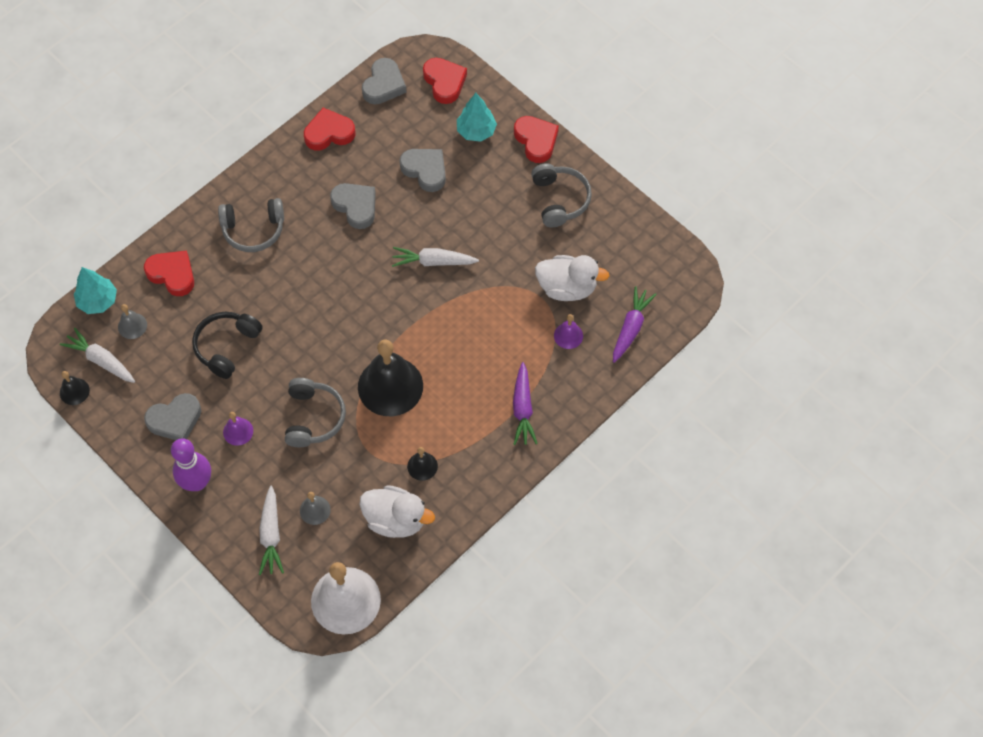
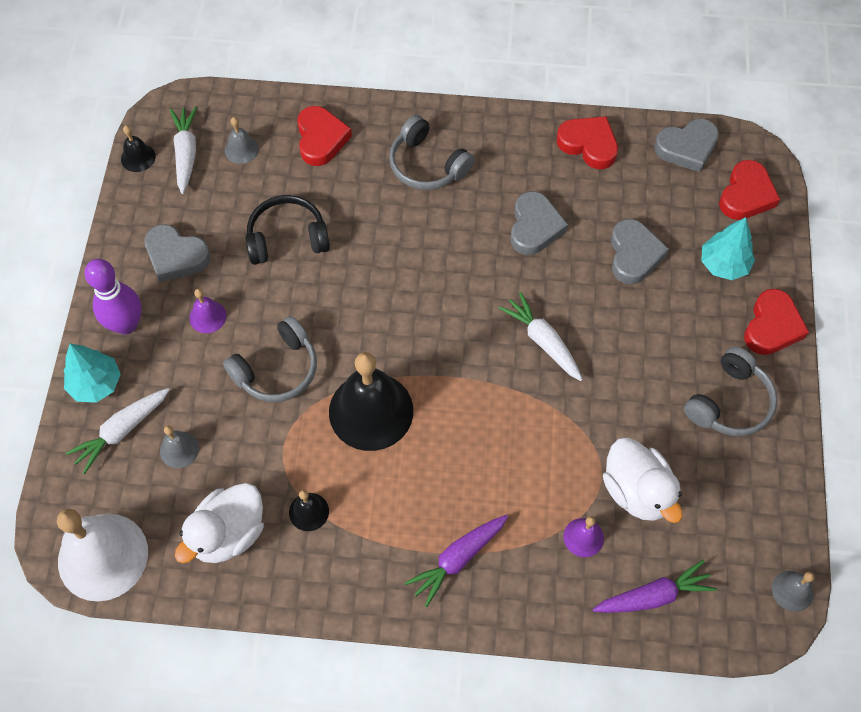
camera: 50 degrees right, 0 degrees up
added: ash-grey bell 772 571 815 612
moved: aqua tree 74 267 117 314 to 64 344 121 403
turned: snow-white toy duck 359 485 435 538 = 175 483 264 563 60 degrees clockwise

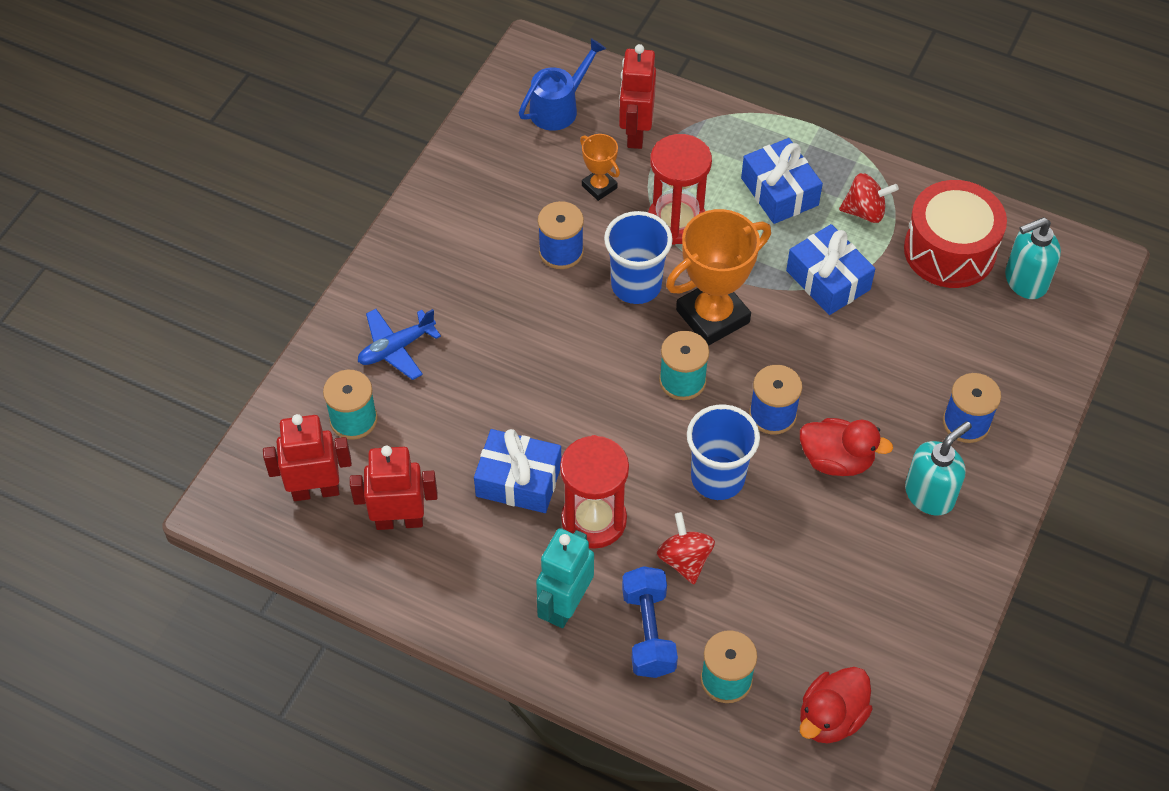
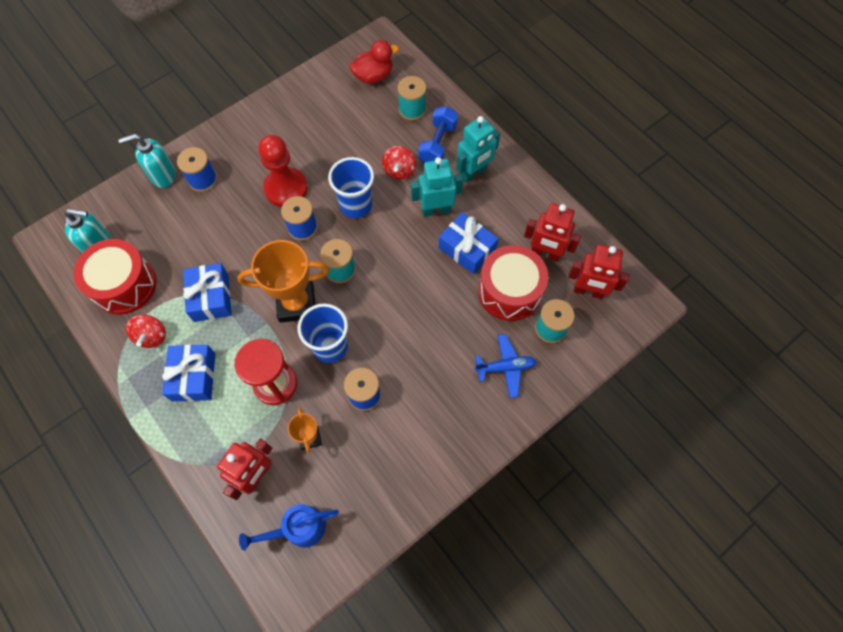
camera: 155 degrees left, 10 degrees up
added: red snare drum 478 245 548 321
moved: aqua soap pump 905 421 972 516 to 118 134 176 188
replaced: red toy duck 800 418 893 476 to red pawn 258 135 308 207; red hourglass 560 435 629 549 to aqua robot 411 157 463 217
turned: red whirligig 839 173 899 223 = 126 314 166 348 120 degrees counterclockwise

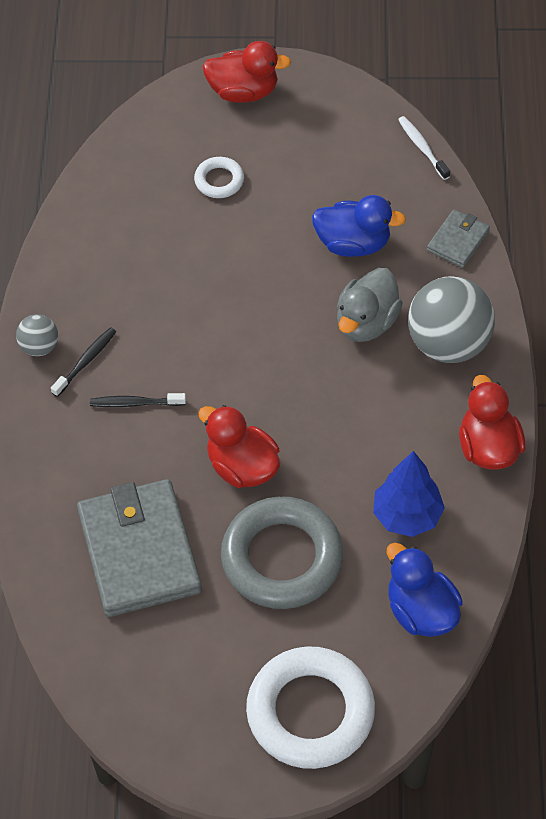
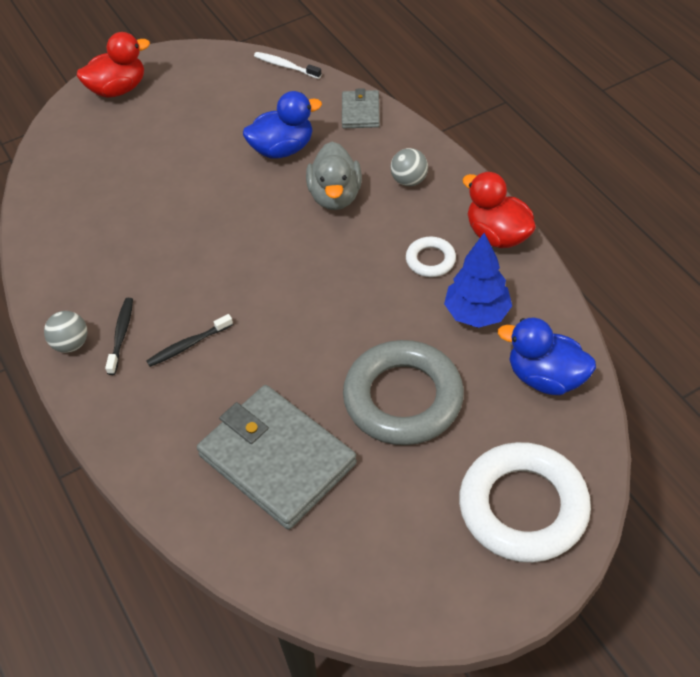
camera: 30 degrees left, 5 degrees down
removed: red toy duck 198 405 280 488
moved: snow-white torus 194 157 244 198 to 406 237 456 277
resized: ash-grey sphere 408 276 495 363 = 390 148 428 186 x0.49

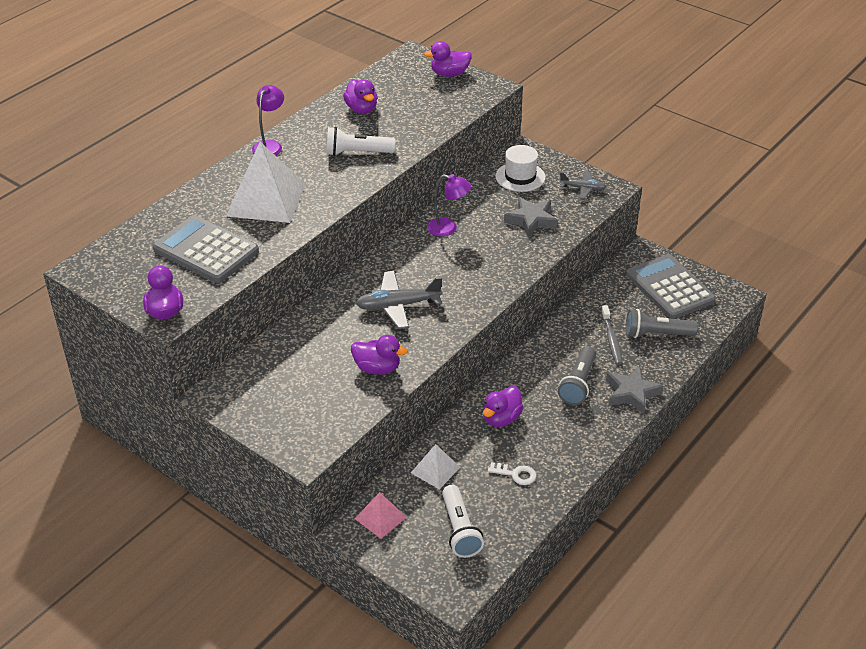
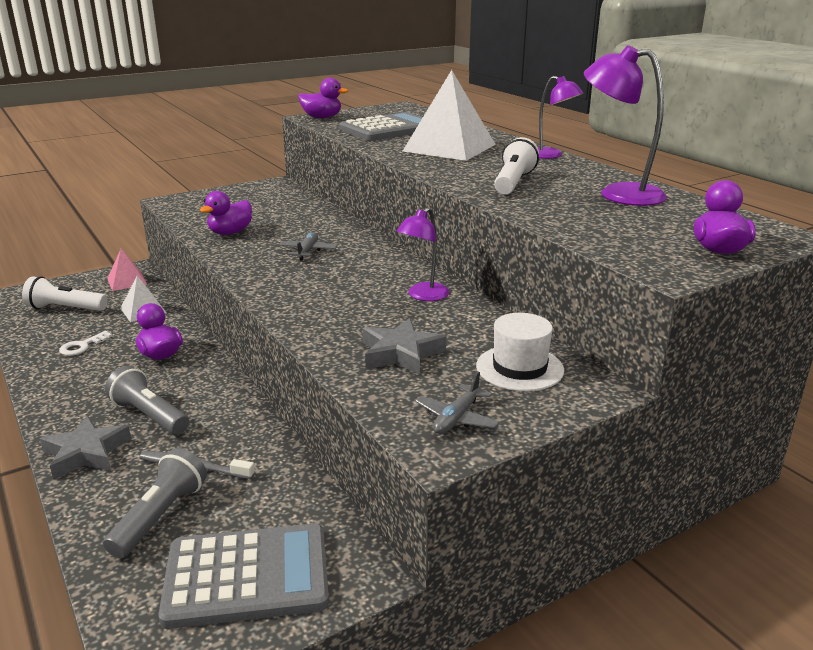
camera: 110 degrees right, 15 degrees down
replaced: royal purple toy duck 343 79 377 114 to royal purple reading lamp 584 45 667 206
resized: ash-grey toy plane 355 271 443 329 = 278 232 337 261 x0.59

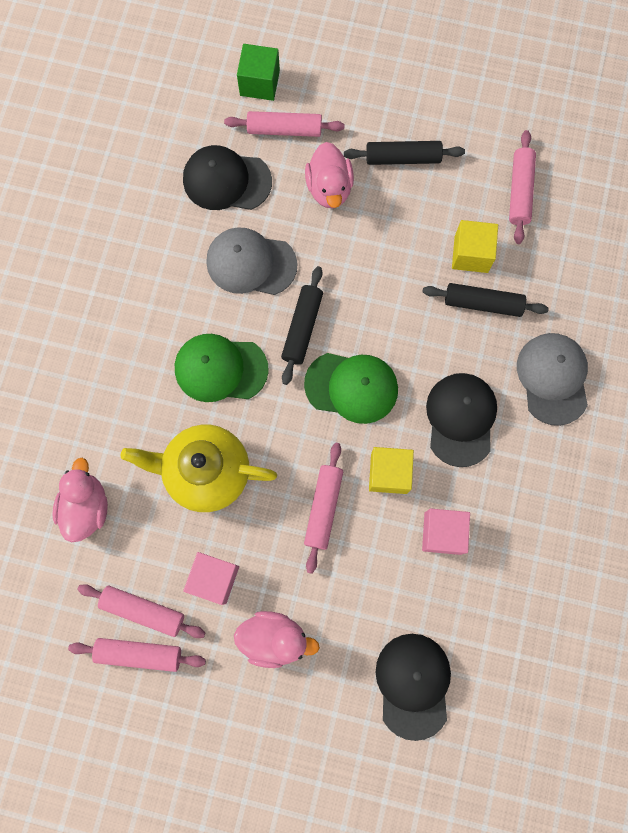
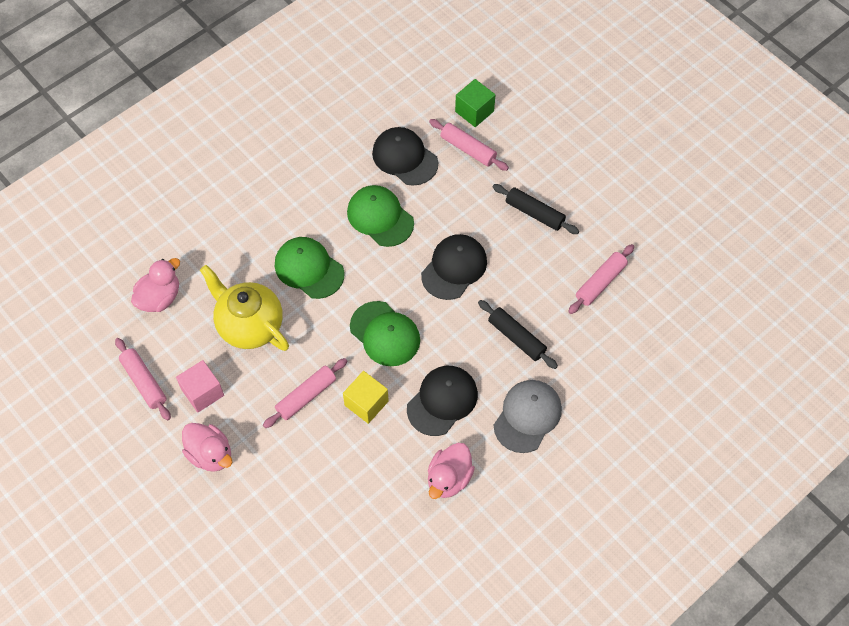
camera: 35 degrees right, 15 degrees down
removed: rose-pink rolling pin 68 638 206 672; black rolling pin 281 266 323 385; rose-pink solid cube 422 509 470 555; golden solid cube 452 220 498 273
moved: black peaked cap 376 634 451 741 to 421 234 487 300; rose-pink toy duck 305 142 354 208 to 428 443 475 499
recoloured: ash-grey peaked cap 206 227 297 295 to emerald peaked cap 347 185 414 247

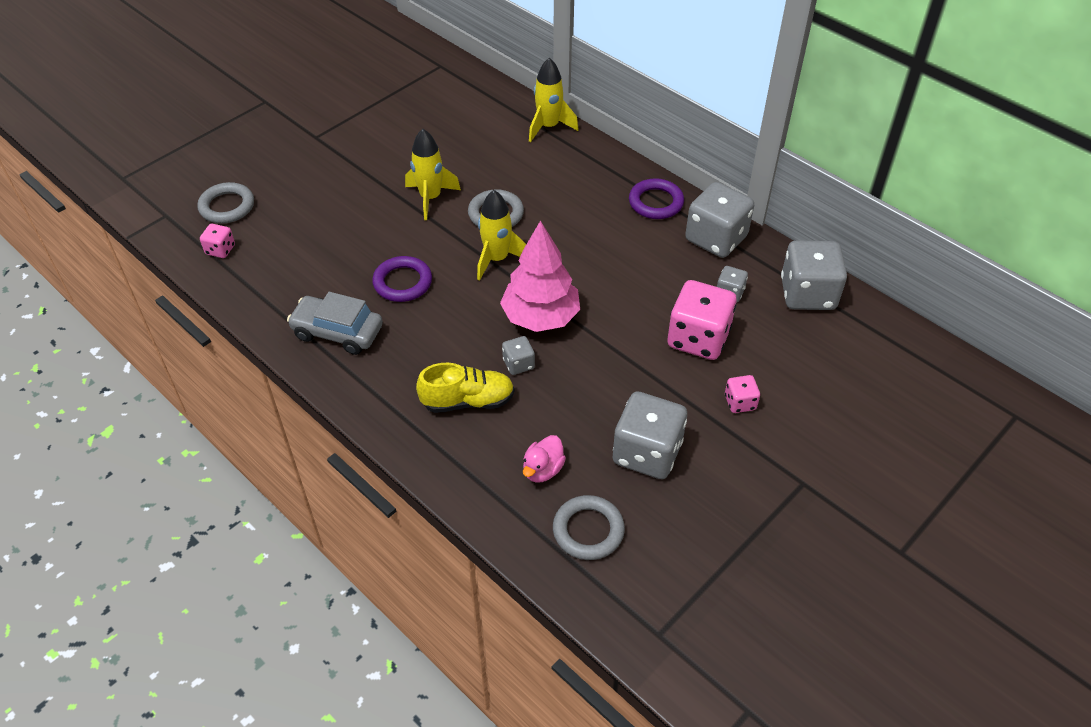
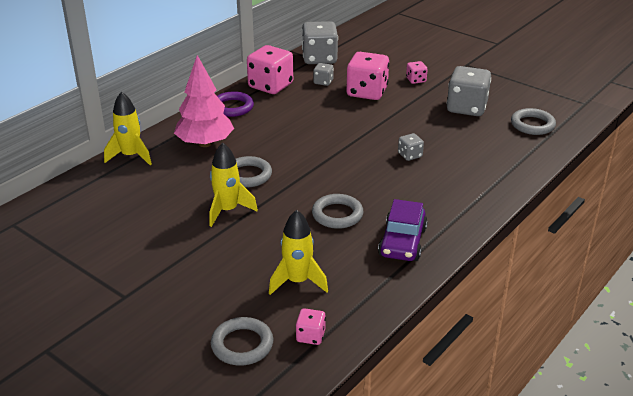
camera: 95 degrees left, 15 degrees down
removed: golden lace-up shoe 416 363 515 413; rose-pink toy duck 523 435 566 483
moved: rose-pink tree 500 220 580 332 to 174 55 234 147; golden rocket 477 190 526 281 to 269 210 328 295
recoloured: ash-grey die 685 182 754 258 to rose-pink die 247 45 293 94; royal purple torus 372 256 432 302 to ash-grey torus 312 194 364 229; ash-grey car 287 292 383 355 to royal purple car 378 199 428 261

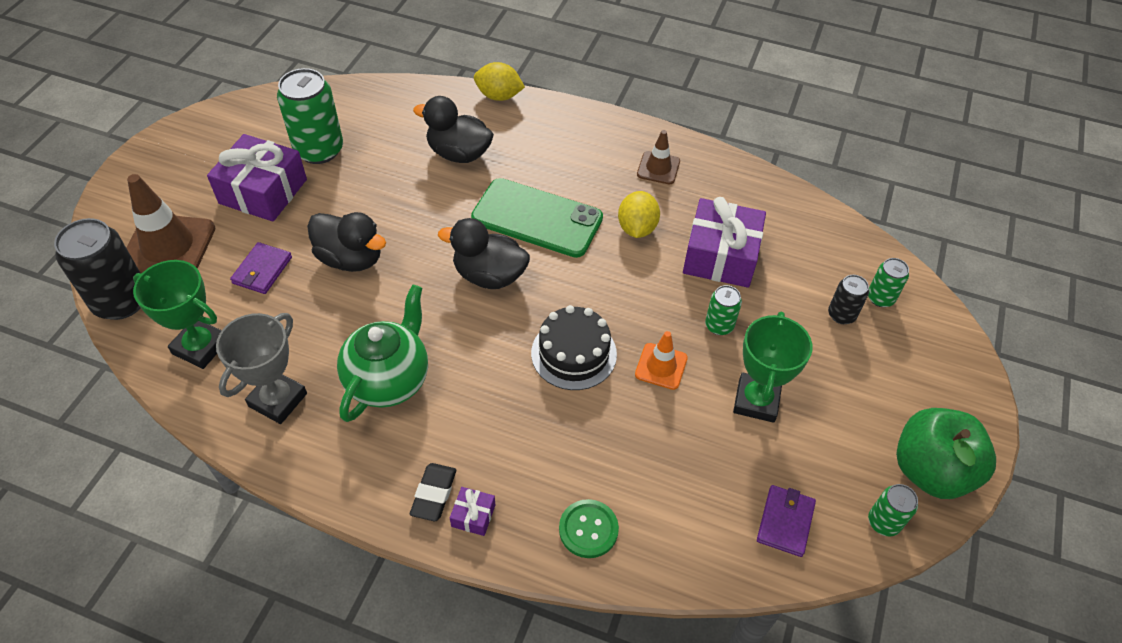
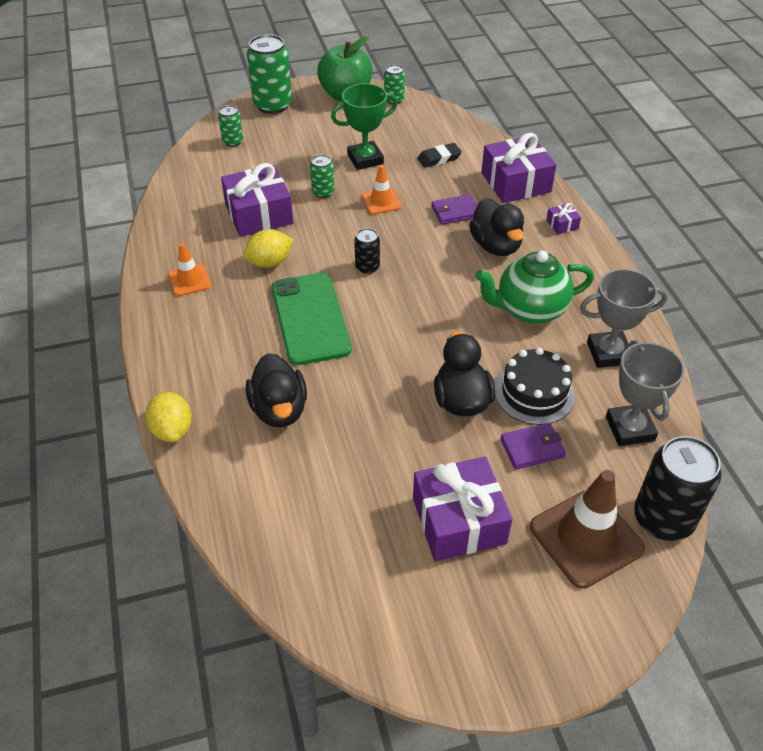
camera: 125 degrees left, 5 degrees down
moved: emerald tin 277 68 343 164 to 247 34 292 114; black tin 828 275 869 324 to 354 228 380 274; black gum eraser 410 463 456 521 to 417 143 462 168; royal purple billfold 757 485 816 557 to 431 194 477 225; black toy duck 438 218 530 289 to 469 198 524 256; black cake 531 305 617 390 to 495 348 575 425
replaced: emerald button 559 499 619 558 to royal purple wrapped gift 481 133 556 203
recoloured: dark brown safety cone 637 130 680 184 to orange safety cone 169 243 211 296; emerald award cup 133 260 222 369 to ash-grey award cup 606 340 685 446

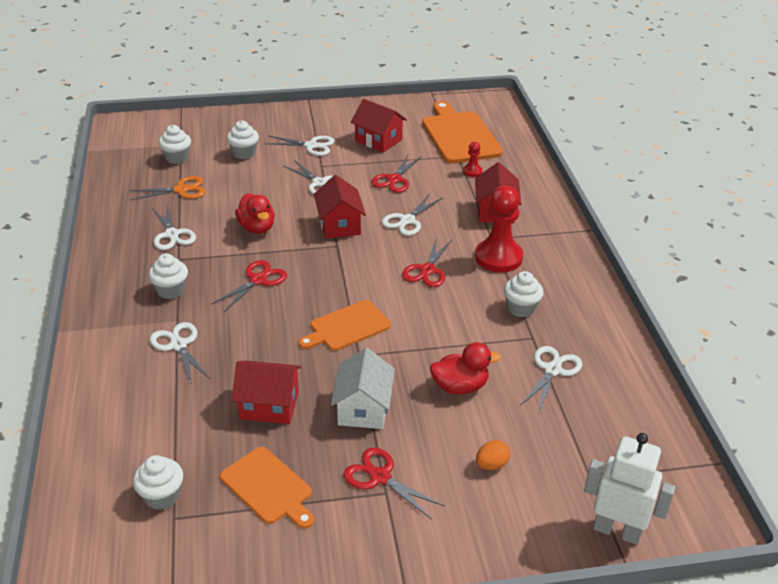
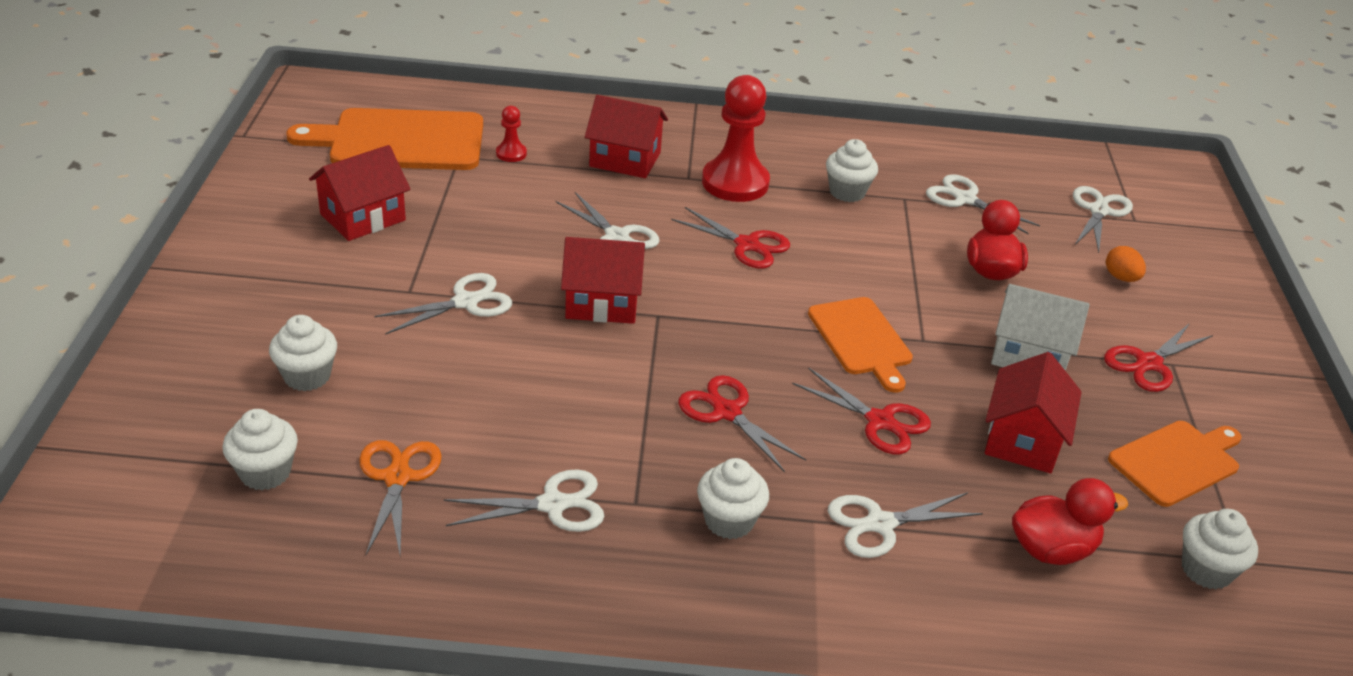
camera: 80 degrees left, 0 degrees up
removed: snow-white robot 584 433 675 545
moved: red pair of scissors 371 155 422 193 to 792 367 931 455; red toy duck 235 193 275 234 to 1012 478 1128 565; snow-white pair of scissors 264 136 335 156 to 1073 186 1133 253

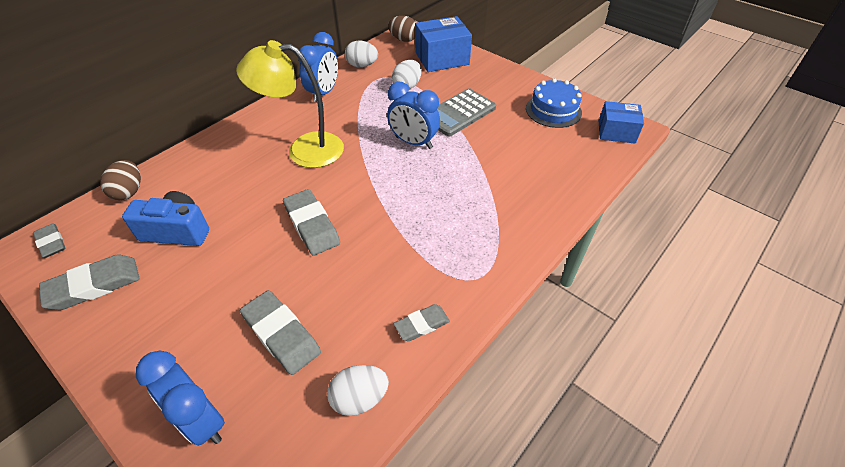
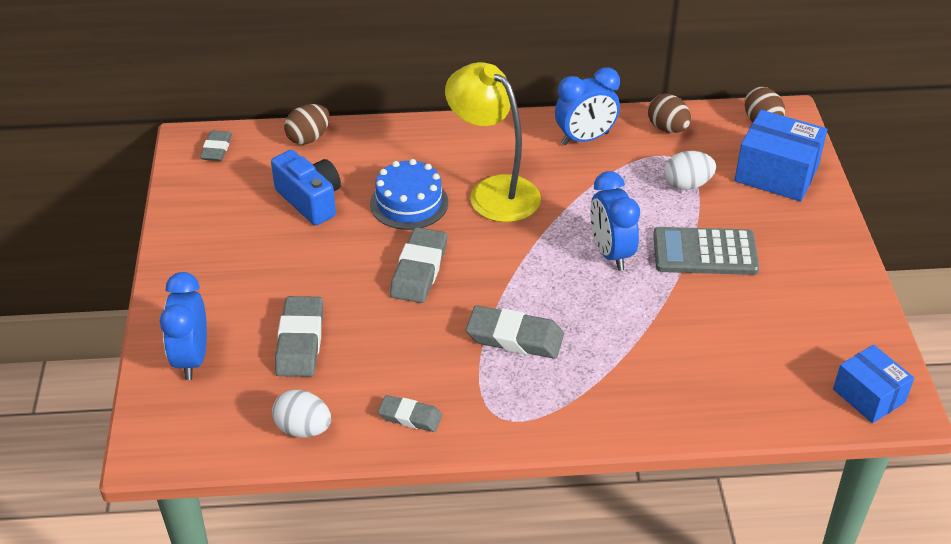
camera: 45 degrees right, 5 degrees down
moved: cobalt cake 526 78 582 128 to 370 159 448 230; ash-grey gum eraser 39 254 140 310 to 466 305 564 359
recoloured: snow-white egg shape 345 41 378 67 to dark brown egg shape 648 94 691 133

